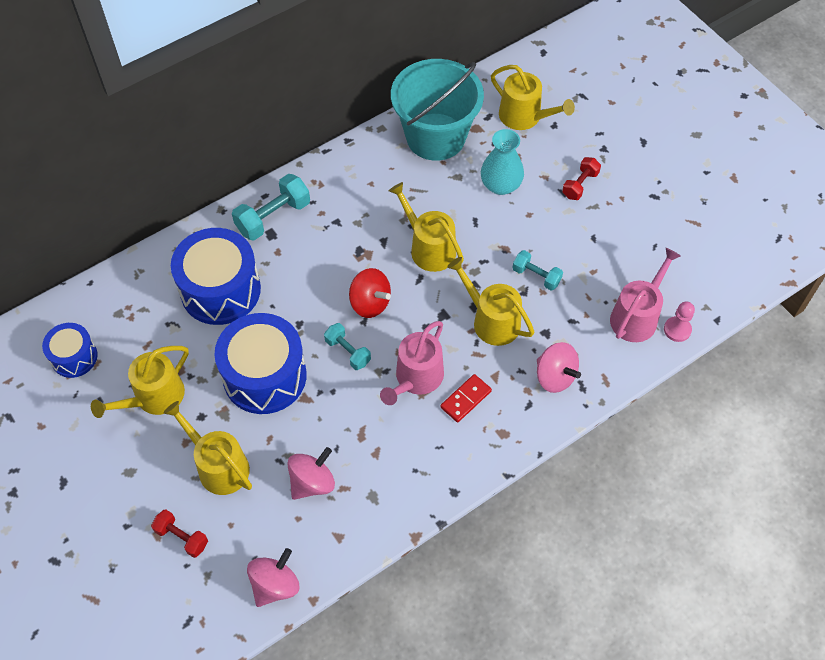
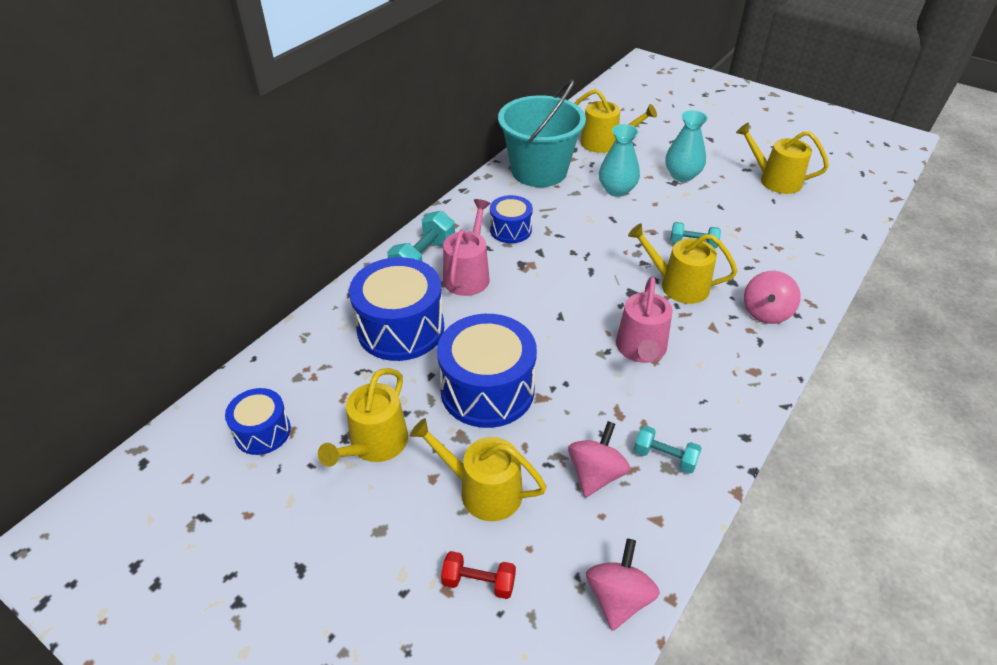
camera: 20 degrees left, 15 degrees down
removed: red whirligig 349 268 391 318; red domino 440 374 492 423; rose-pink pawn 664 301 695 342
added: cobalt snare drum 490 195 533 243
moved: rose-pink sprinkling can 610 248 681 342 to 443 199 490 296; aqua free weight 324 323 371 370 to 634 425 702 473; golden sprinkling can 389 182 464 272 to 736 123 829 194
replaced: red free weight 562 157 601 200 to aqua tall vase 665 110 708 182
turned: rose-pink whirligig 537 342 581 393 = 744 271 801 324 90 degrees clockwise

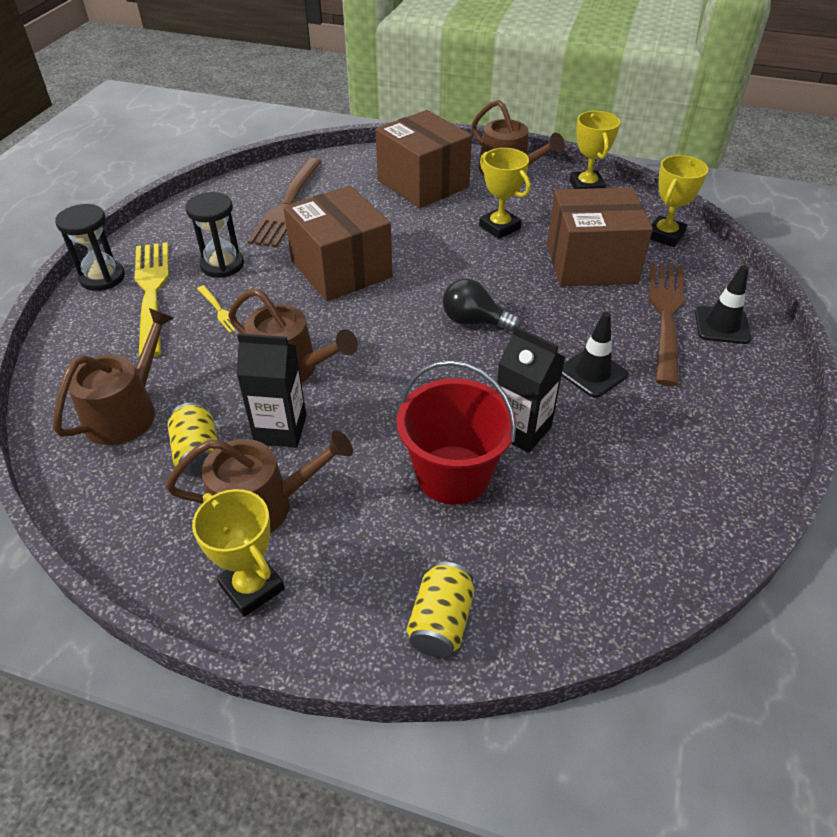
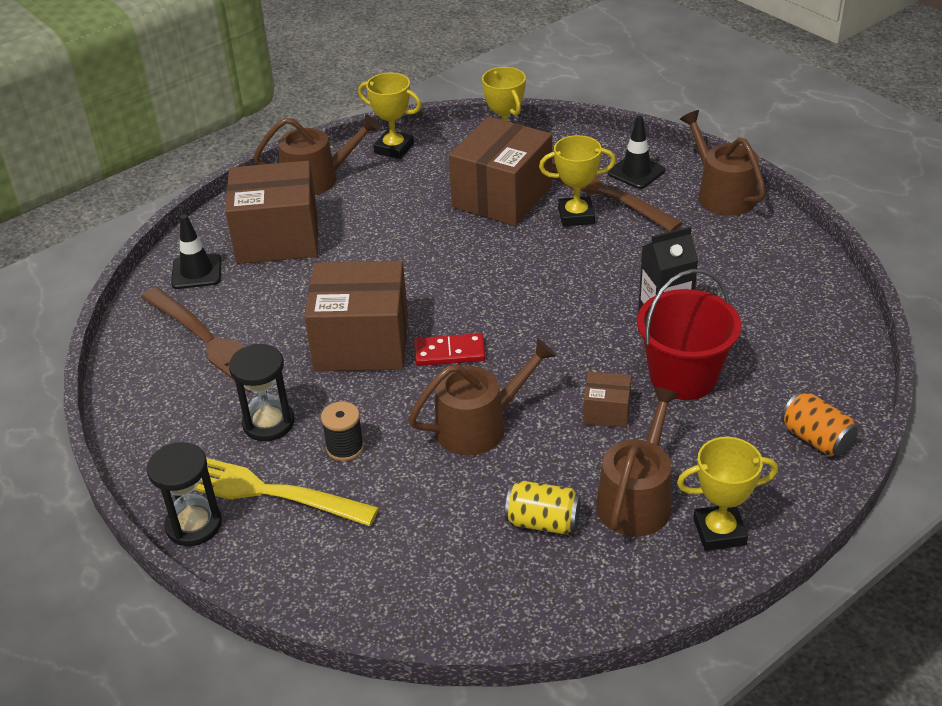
camera: 55 degrees left, 5 degrees down
removed: black carton 236 333 307 448; black light bulb 443 278 520 332
added: red domino 414 333 486 366; dark brown box 583 371 632 428
moved: black safety cone 562 312 628 398 to 171 214 222 289; golden award cup 479 148 531 239 to 539 135 616 226; dark brown sprinkling can 53 308 174 445 to 680 110 766 216
replaced: golden table fork 197 285 243 333 to black spool 321 401 364 461
recoloured: golden tin 407 562 474 658 to orange tin 781 392 858 456

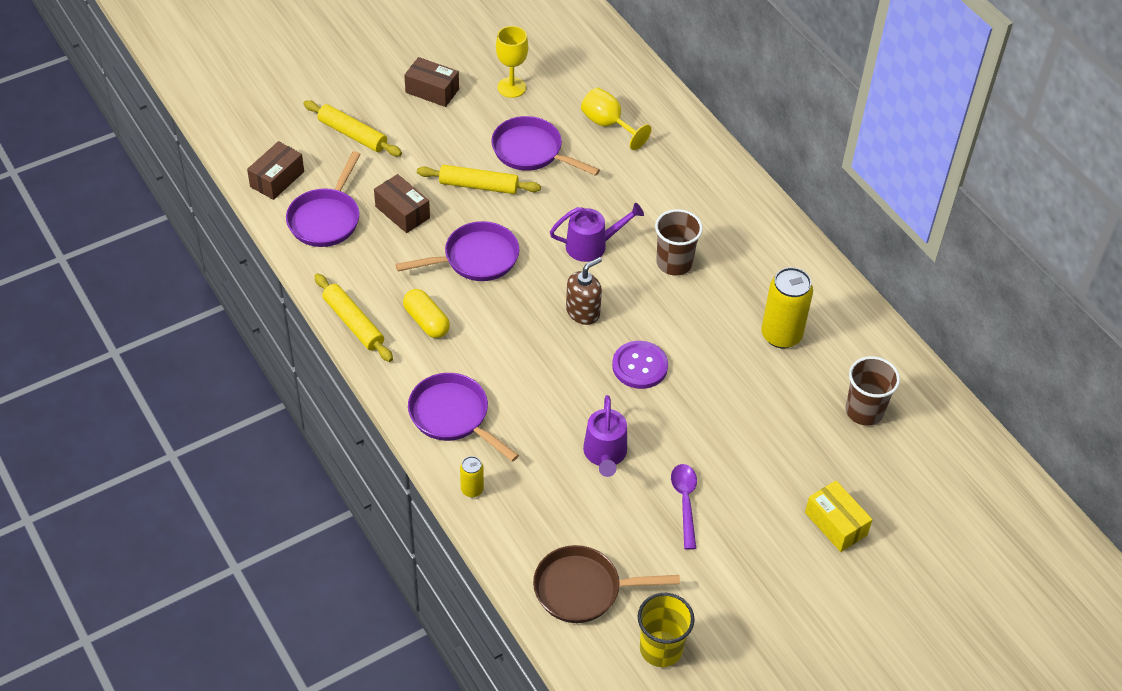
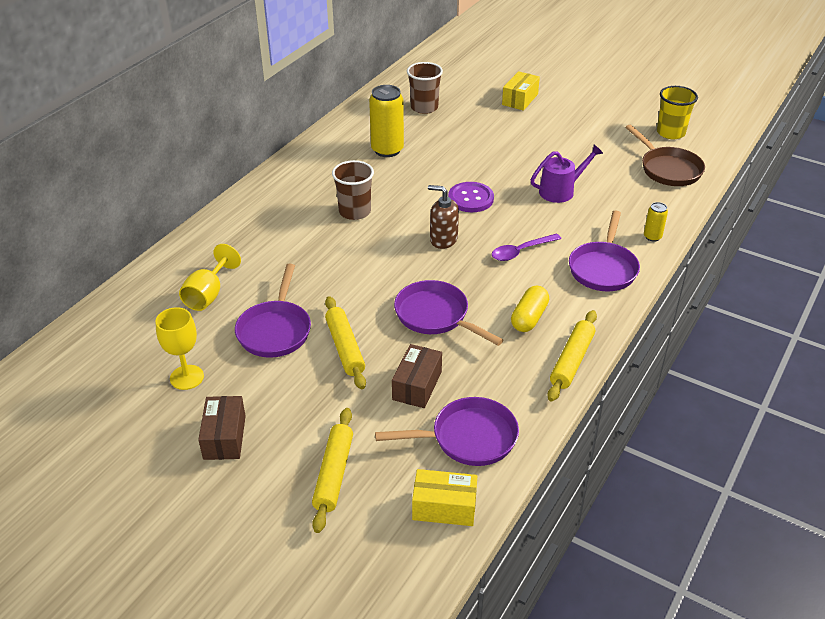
camera: 115 degrees left, 10 degrees down
removed: royal purple sprinkling can 550 203 644 262
moved: royal purple tablespoon 671 464 697 550 to 492 233 561 261
recoloured: dark brown box 247 141 304 200 to golden box 412 469 477 526

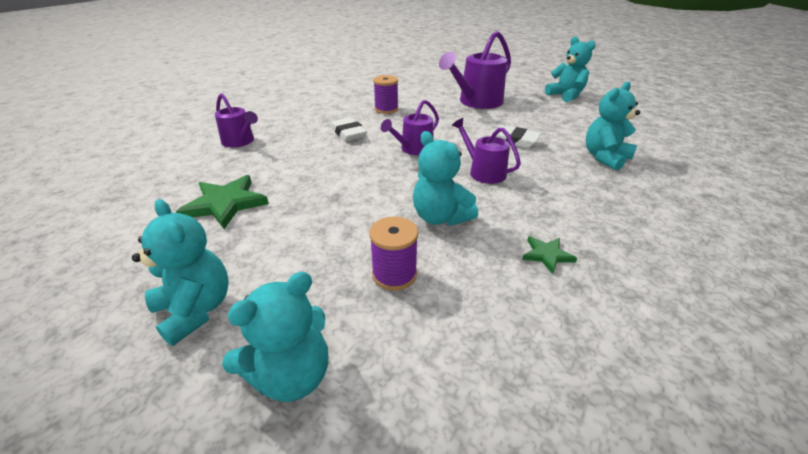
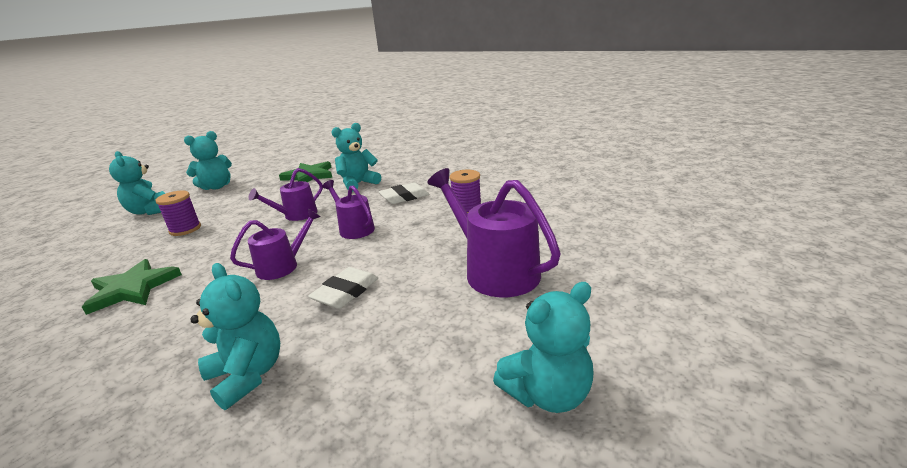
camera: 95 degrees right, 10 degrees down
moved: royal purple sprinkling can 215 93 258 148 to 249 168 323 221; aqua stuffed bear 413 131 478 226 to 332 123 381 192
resized: emerald star shape 522 236 577 274 = 82 259 182 315 x1.87

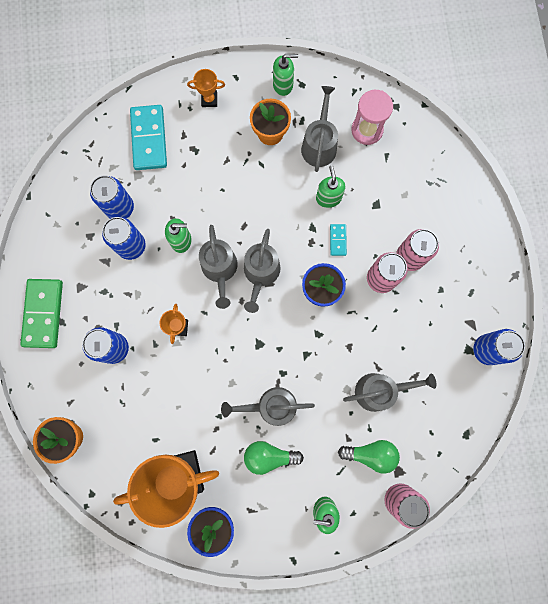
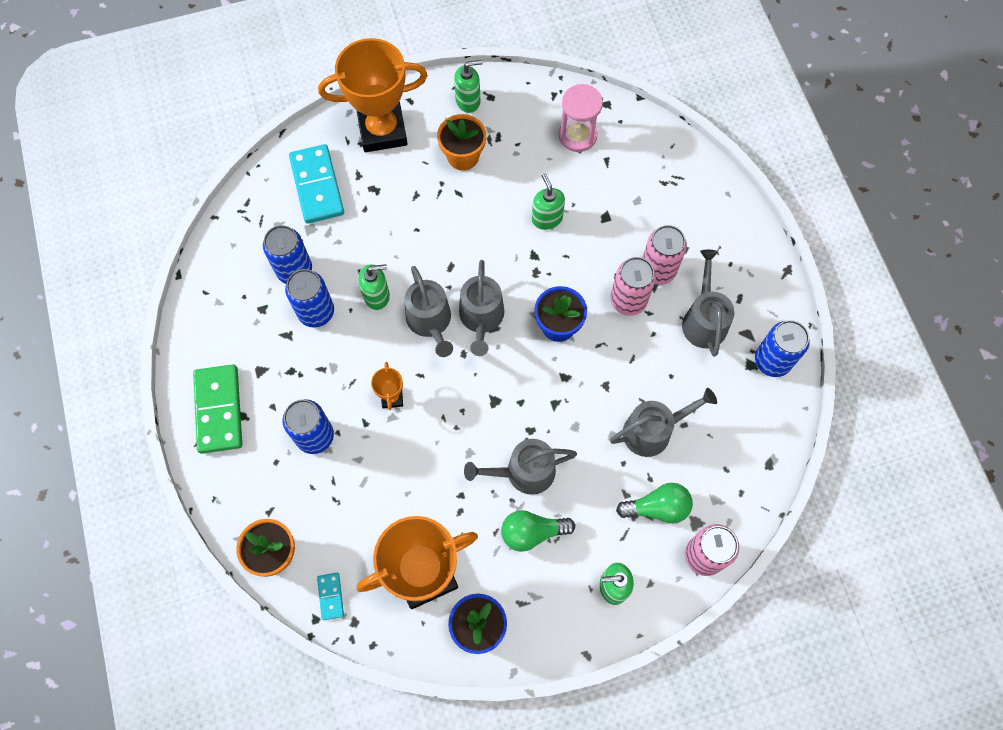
camera: 10 degrees left, 10 degrees down
moved: aqua domino 330 224 347 256 to 317 573 344 620; ash-grey sprinkling can 301 86 338 172 to 682 250 735 357
resized: orange award cup 187 69 225 107 = 318 38 428 152 x2.32

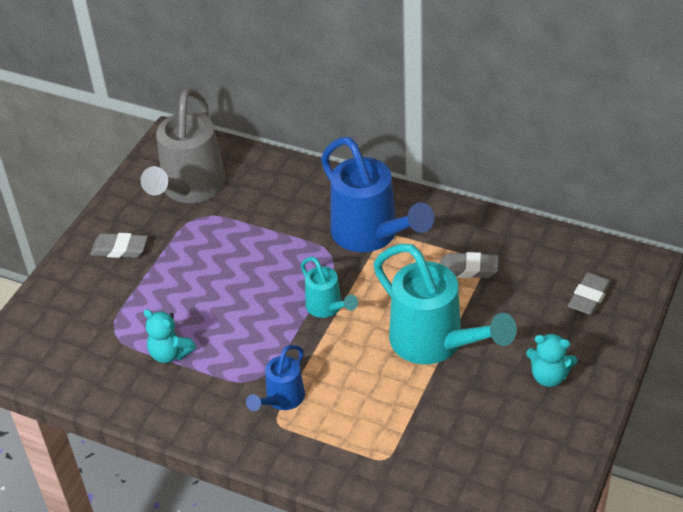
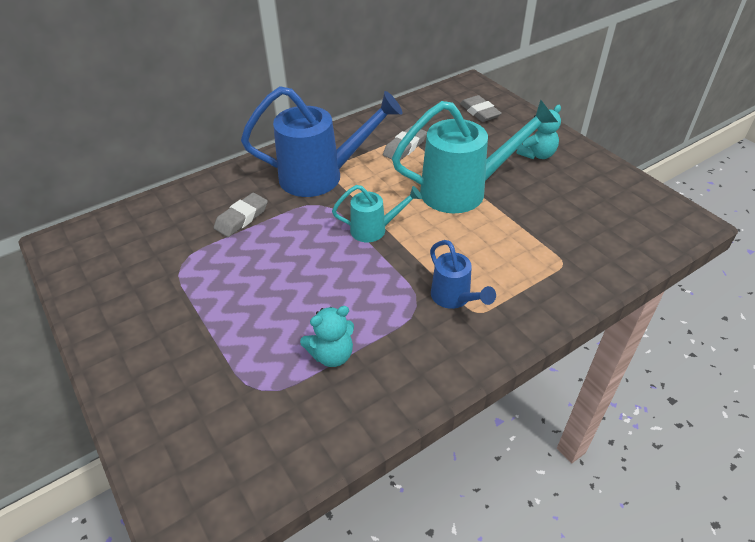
camera: 60 degrees left, 0 degrees up
removed: ash-grey sprinkling can 141 88 226 203
moved: ash-grey gum eraser 90 233 148 258 to 214 193 268 237

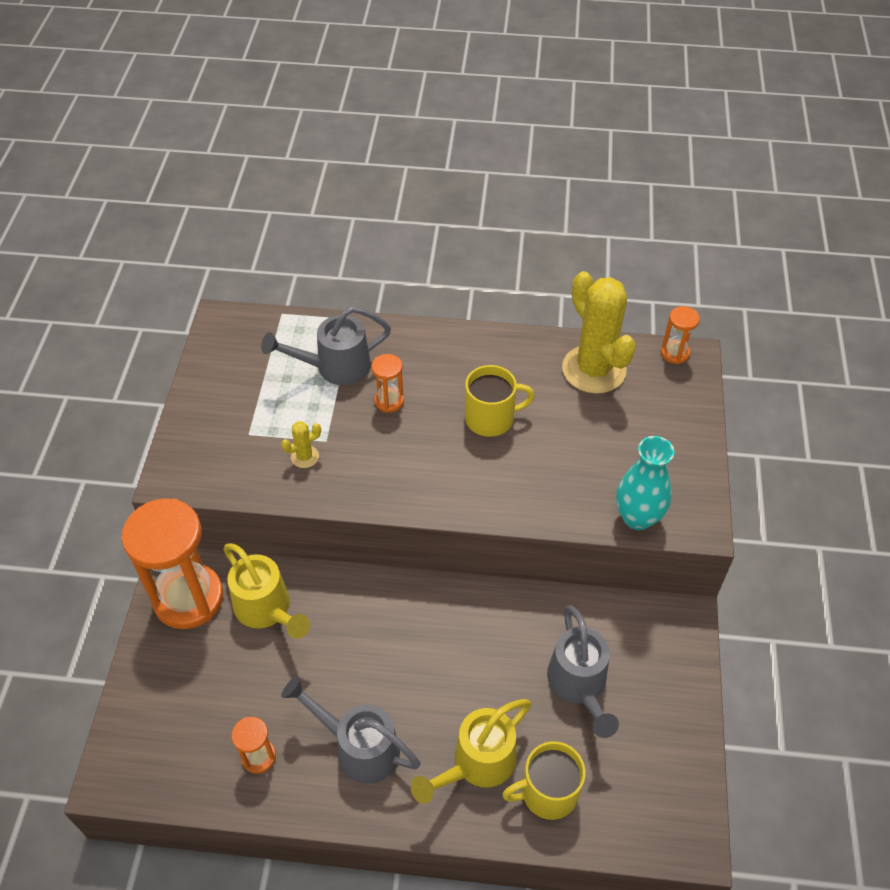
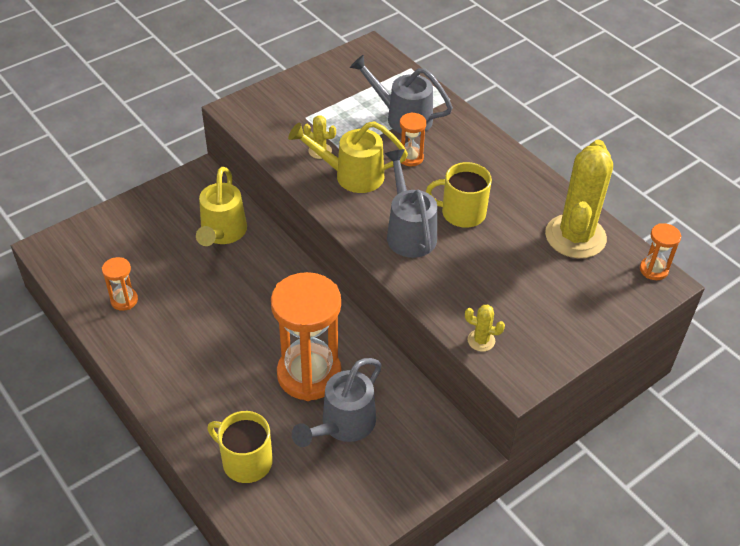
camera: 45 degrees right, 5 degrees down
moved: orange hourglass 121 498 223 629 to 271 272 342 401; golden sprinkling can 411 699 531 804 to 288 121 408 193; ash-grey sprinkling can 281 676 421 784 to 385 149 437 258
replaced: aqua tall vase 616 436 674 530 to golden cactus 465 305 505 352
turned: golden coffee mug 465 365 534 437 = 426 162 492 228 150 degrees clockwise

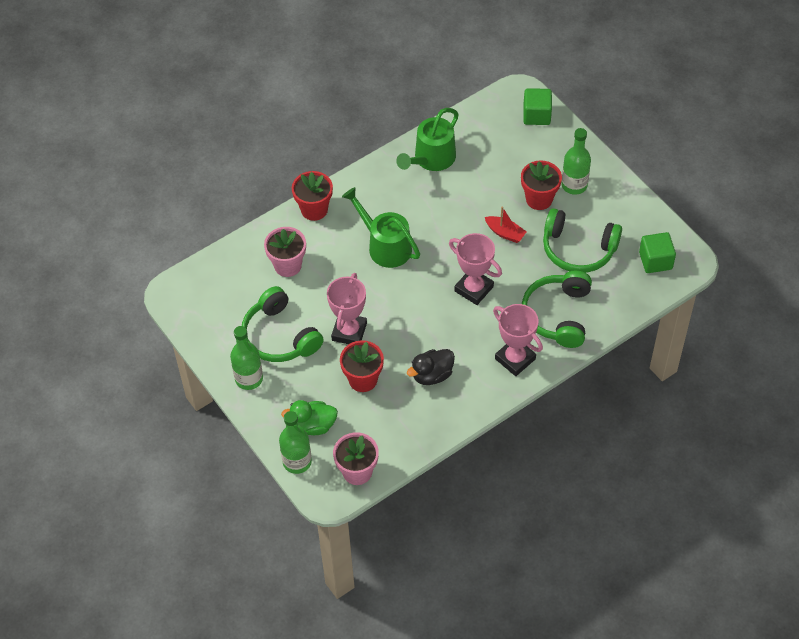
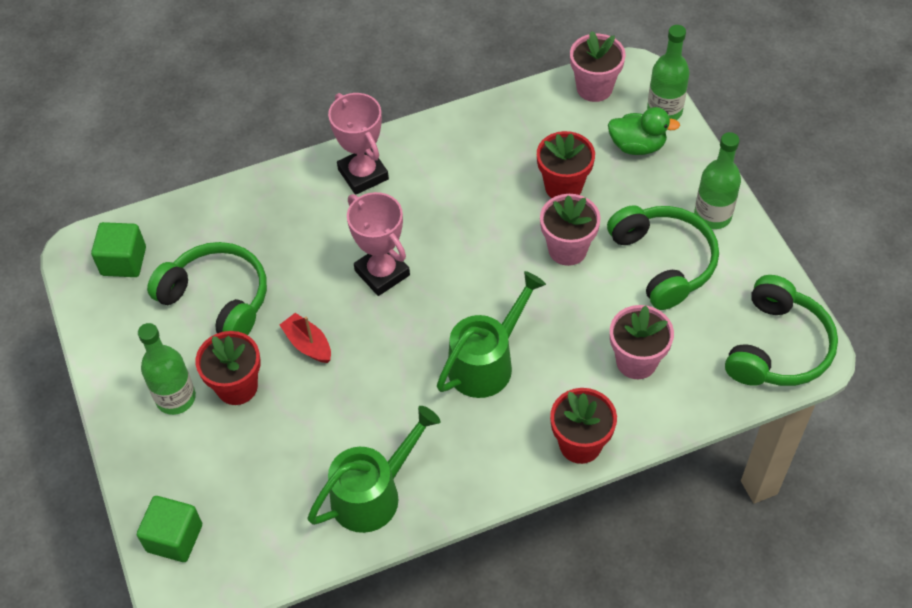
camera: 165 degrees left, 0 degrees up
removed: black toy duck 407 349 455 385
moved: emerald headphones 522 271 592 348 to 725 275 838 386
replaced: rose-pink award cup 327 273 367 344 to rose-pink potted plant 540 194 601 266
turned: emerald sprinkling can 342 187 420 268 = 437 271 546 398 105 degrees counterclockwise

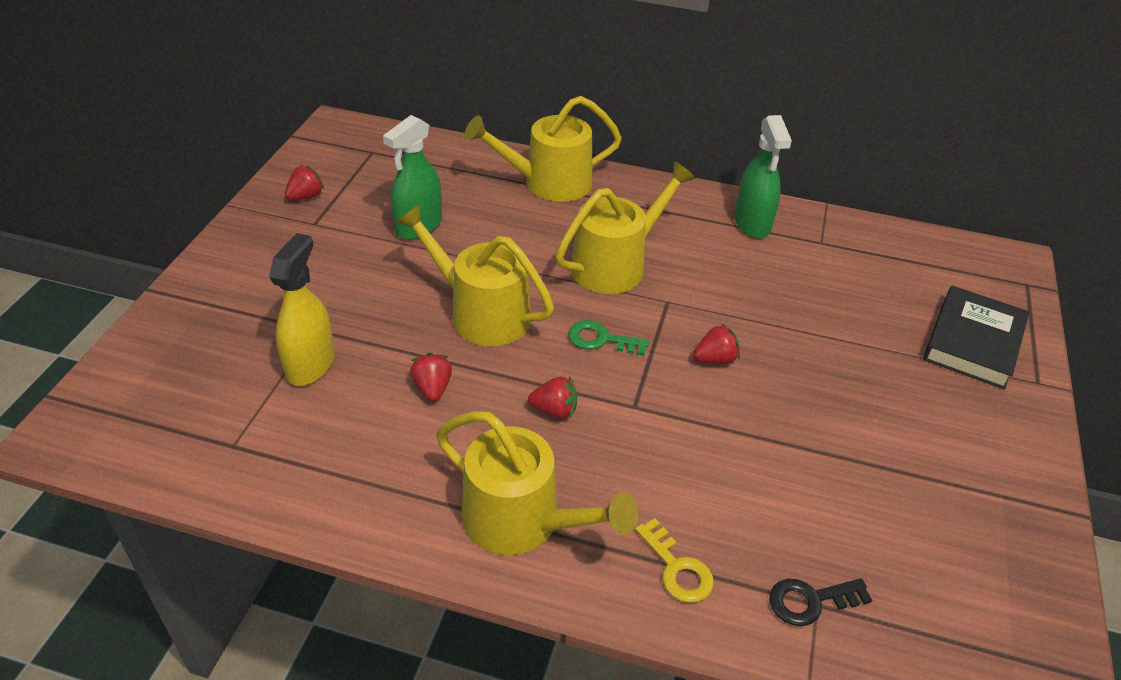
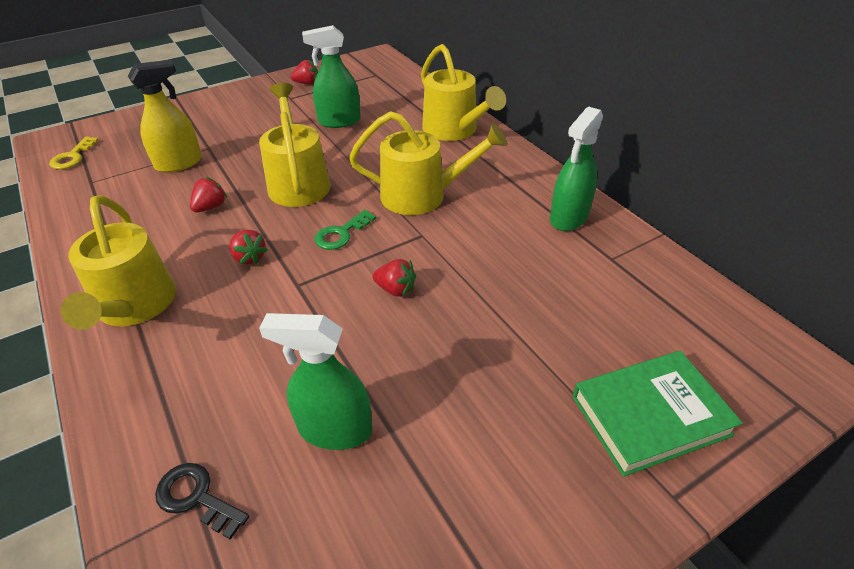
camera: 45 degrees right, 0 degrees up
added: emerald spray bottle 259 313 372 450
moved: golden door key 635 518 714 603 to 49 137 99 169
recoloured: black book 923 286 1029 390 to emerald book 572 351 743 477
turned: emerald door key 568 320 649 356 = 315 210 376 250 105 degrees counterclockwise; golden sprinkling can 465 96 622 202 = 421 44 506 141 150 degrees counterclockwise

